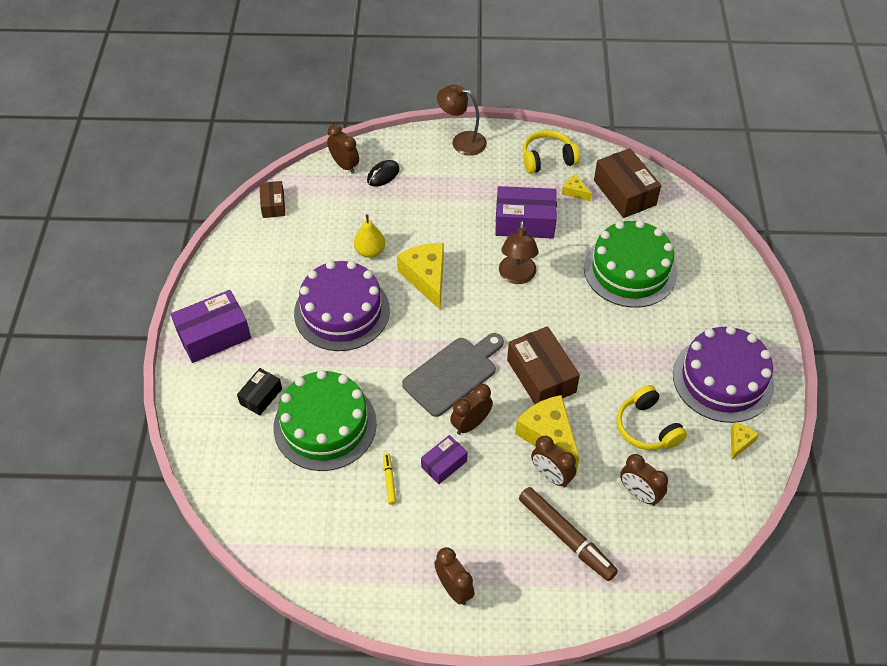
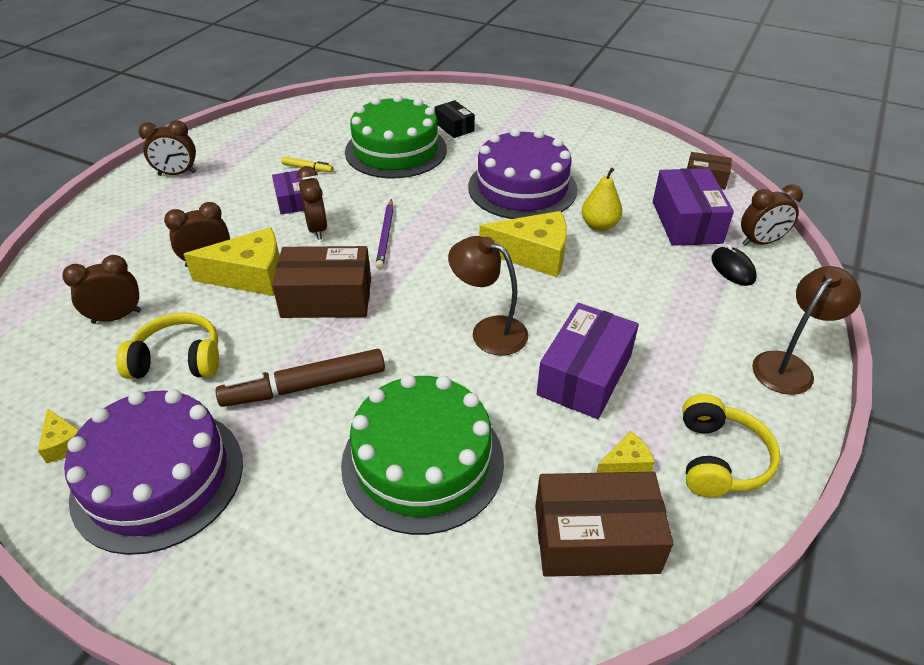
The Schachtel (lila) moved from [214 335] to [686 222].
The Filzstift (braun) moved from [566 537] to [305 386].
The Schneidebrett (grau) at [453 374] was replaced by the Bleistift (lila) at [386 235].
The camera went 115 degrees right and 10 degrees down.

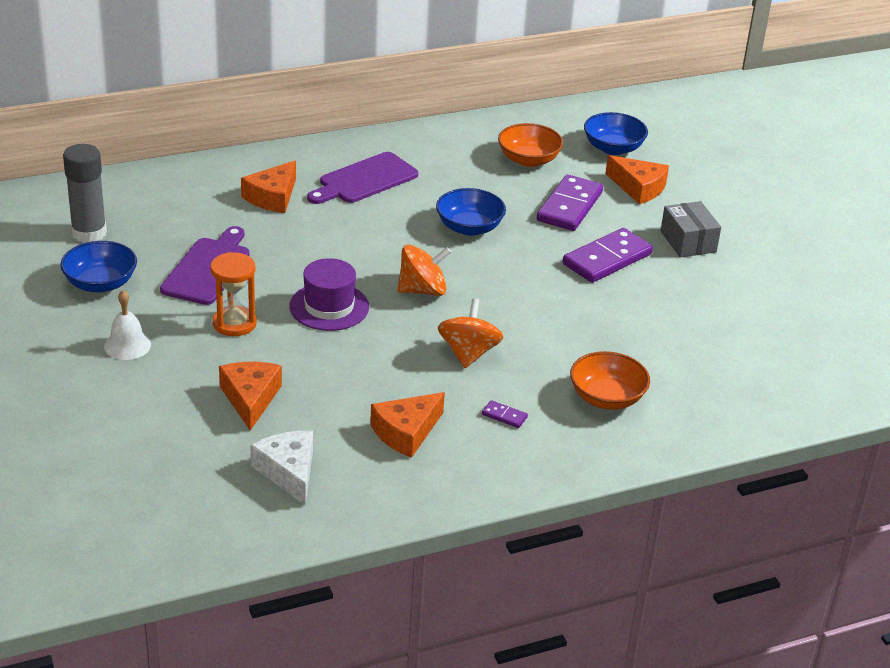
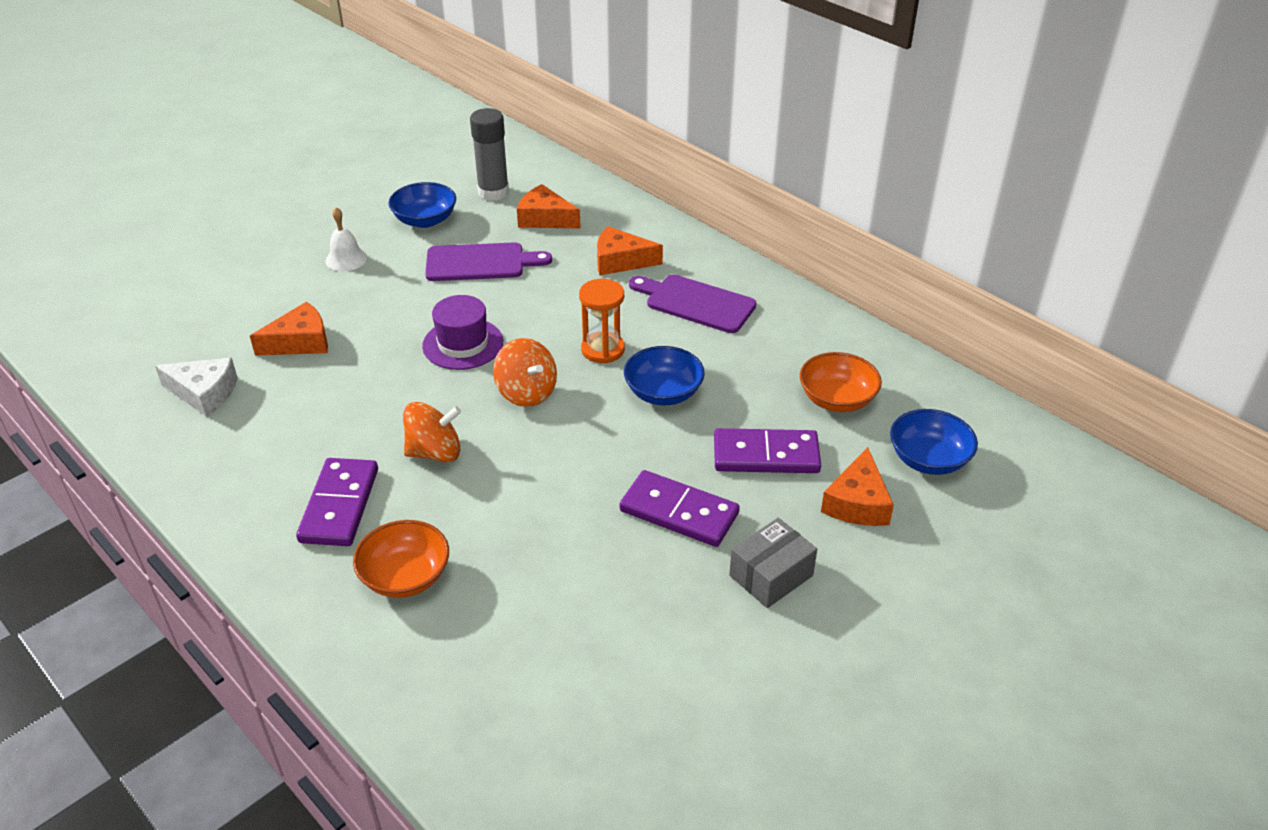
The Sanduhr (orange) moved from [234 323] to [603 349].
The Käse (orange) moved from [406 432] to [545 218].
The Käse (weiß) at [288 472] turned 60 degrees clockwise.
The Dominostein (lila) at [504 416] changed to 2.37 times the size.
The camera went 70 degrees right and 5 degrees up.

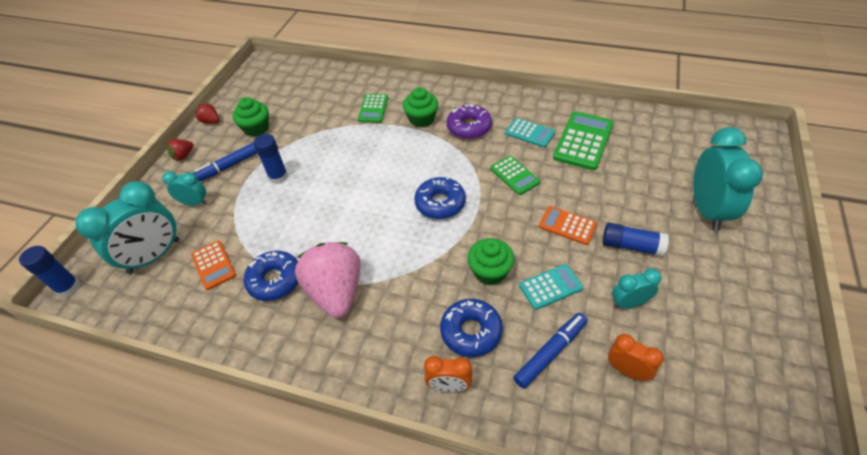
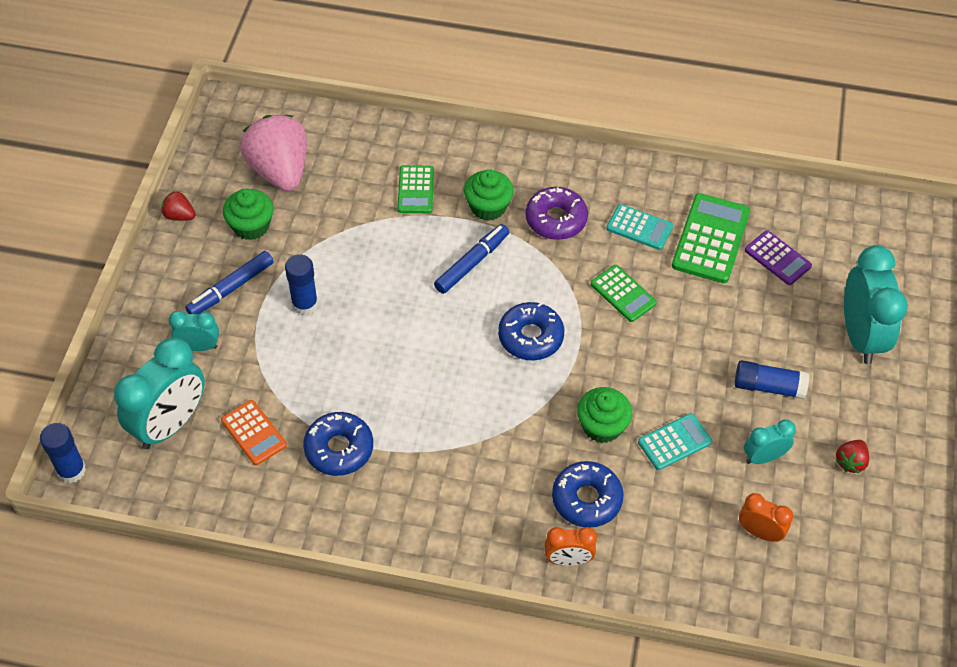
The Taschenrechner (orange) at [567 225] disappeared.
The Taschenrechner (lila) at [777 258] appeared.
The Erdbeere (rot) moved from [183 156] to [850 462].
The Erdbeere (rosa) moved from [336 292] to [280 171].
The Filzstift (blau) moved from [550 352] to [472 263].
The camera went 10 degrees left and 5 degrees up.

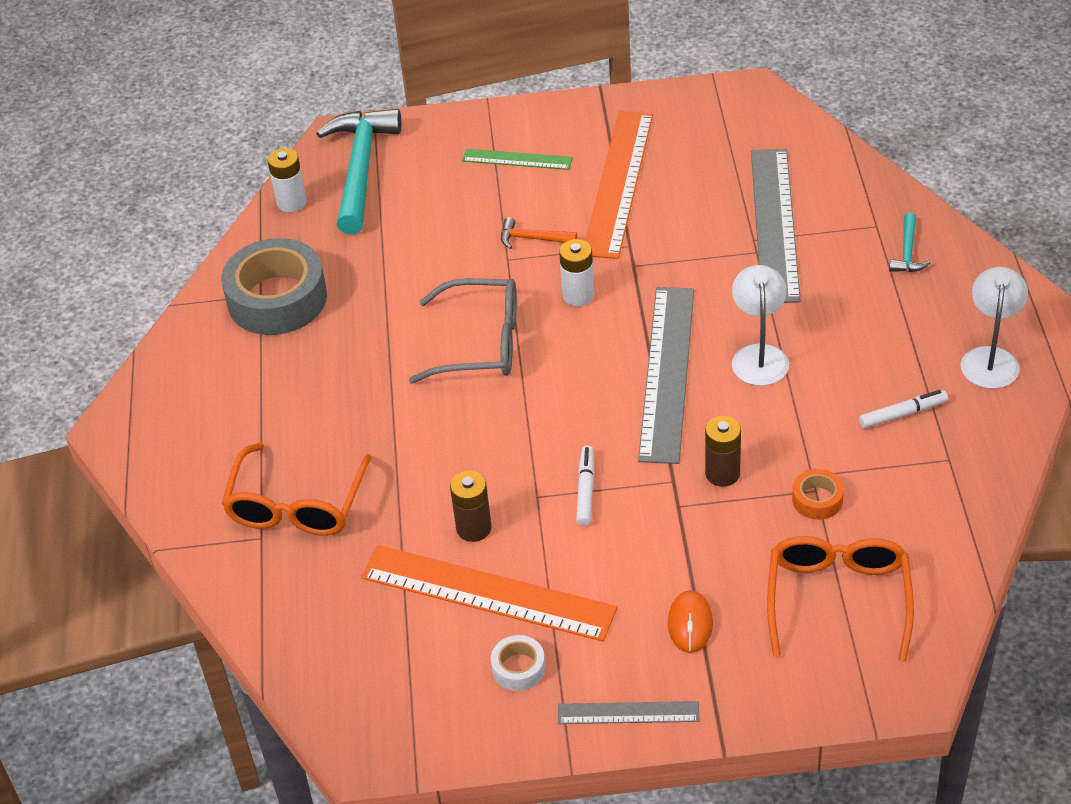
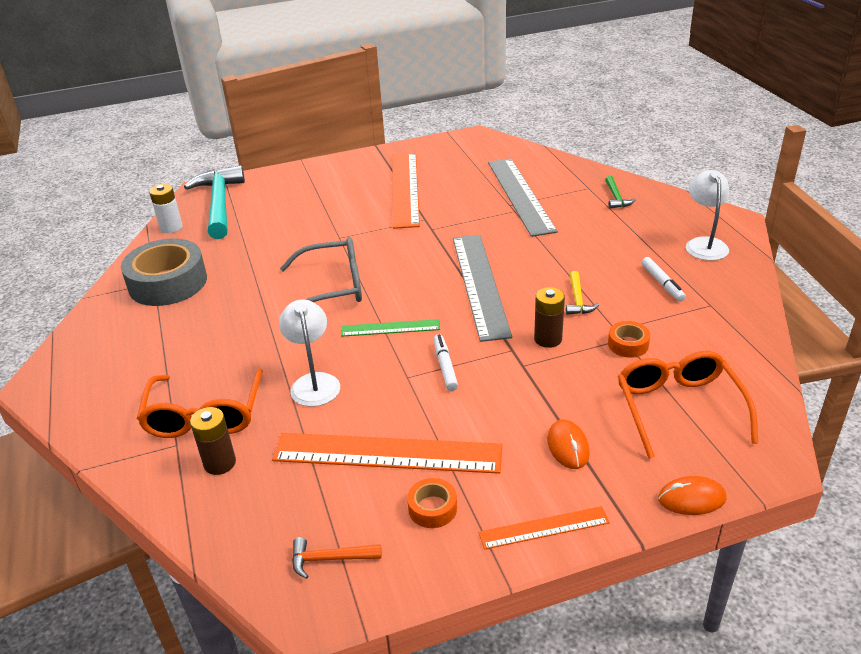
The Batterie (weiß) at [578 295] disappeared.
The Hammer (gelb) at [578 300] appeared.
The Computermaus (orange) at [691 499] appeared.
The Batterie (braun) moved from [473 528] to [220 463].
The Lineal (grün) moved from [517 159] to [390 328].
The Hammer (orange) moved from [533 238] to [330 559].
The Lampe (weiß) moved from [759 355] to [314 382].
The Klebeband (weiß) at [518 668] became the Klebeband (orange) at [432 508].
The Lineal (grau) at [628 713] became the Lineal (orange) at [544 528].
The Hammer (türkis) at [907 252] became the Hammer (grün) at [616 197].
The Filzstift (weiß) at [902 414] turned 105 degrees clockwise.
The camera went 15 degrees left and 10 degrees down.

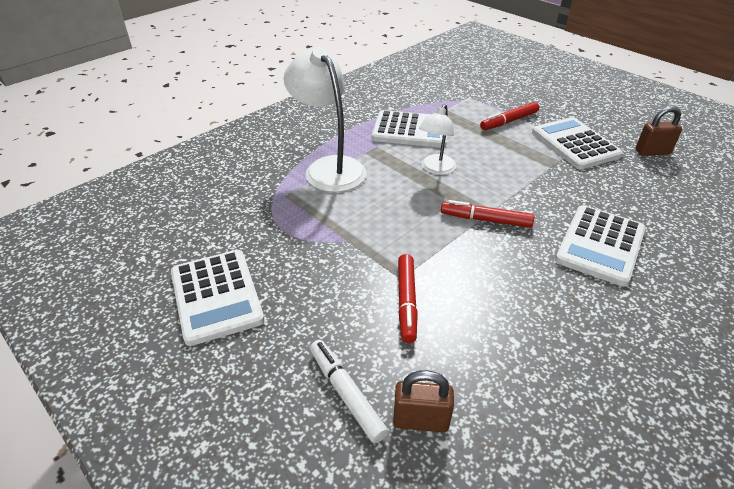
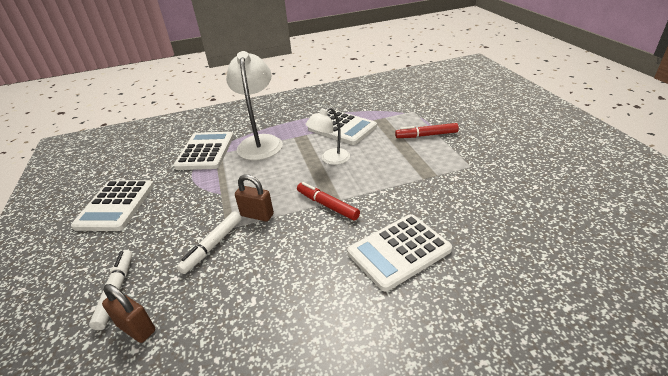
The Taschenrechner (weiß) moved from [575 144] to [205 151].
The Vorhängeschloss (braun) moved from [652 152] to [257 215].
The Filzstift (rot) at [407 301] became the Filzstift (weiß) at [213 246].
The camera went 30 degrees right and 5 degrees down.

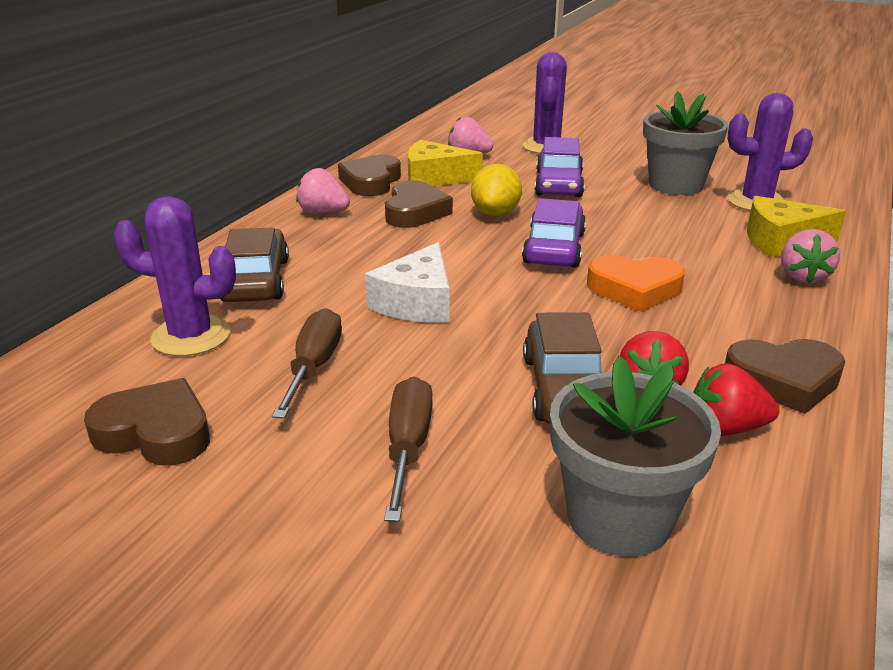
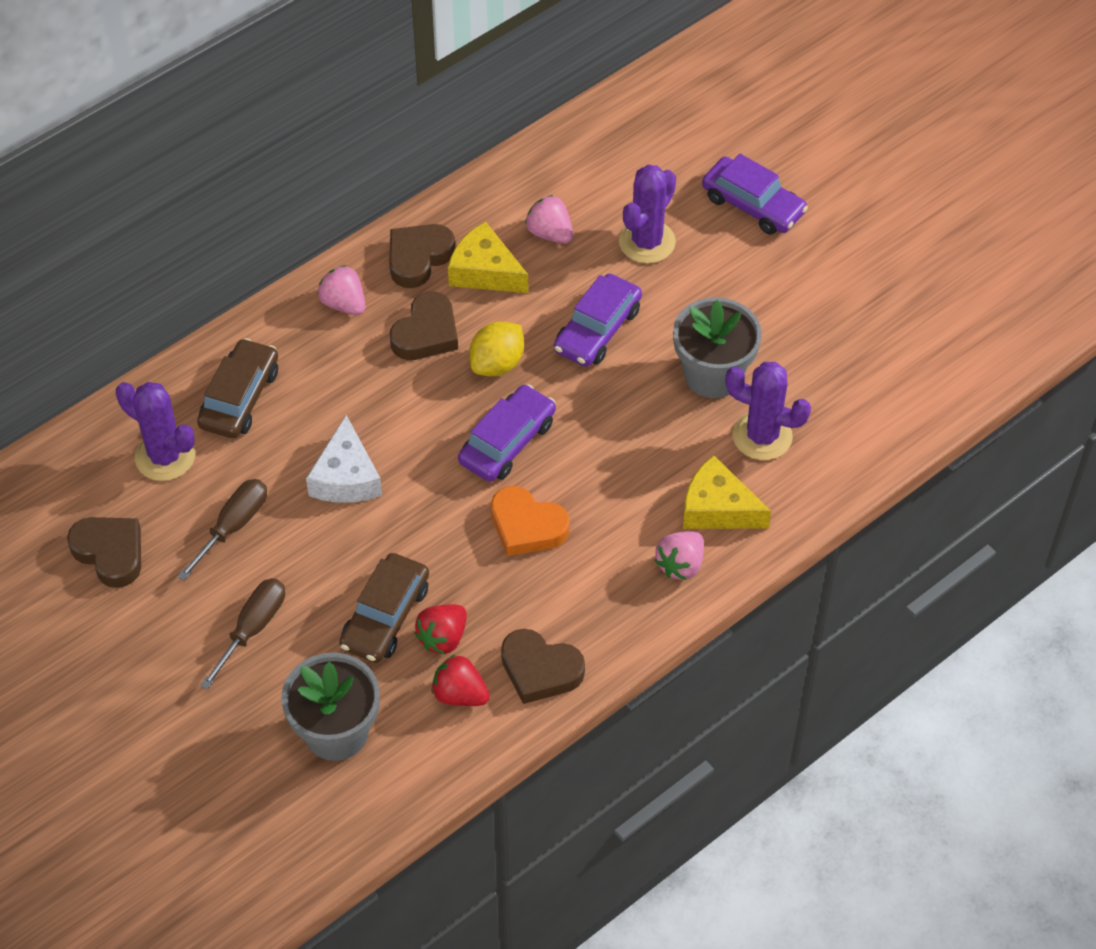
The Auto (lila) at [753 205] appeared.
The Käse (weiß) at [417 302] turned 45 degrees counterclockwise.
The camera went 25 degrees right and 25 degrees up.

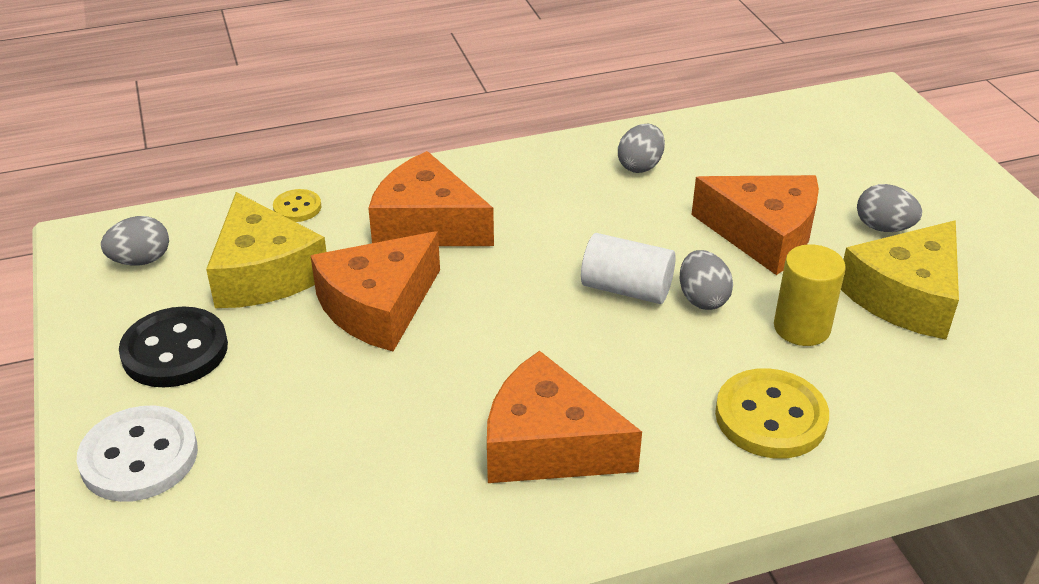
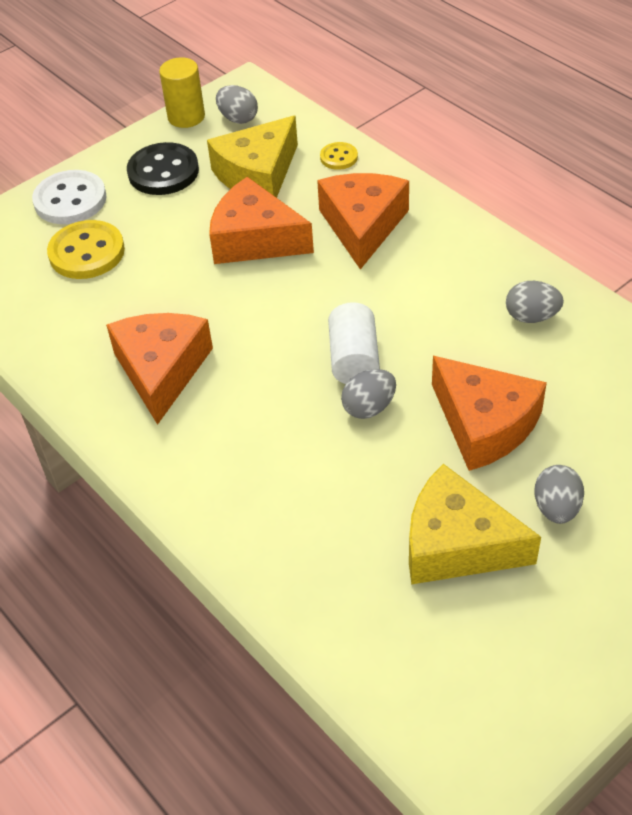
The Knopf (gelb) moved from [770 417] to [87 252].
The Vollzylinder (gelb) moved from [801 328] to [186 117].
The Käse (orange) at [763 235] turned 45 degrees counterclockwise.
The camera went 70 degrees right and 10 degrees up.

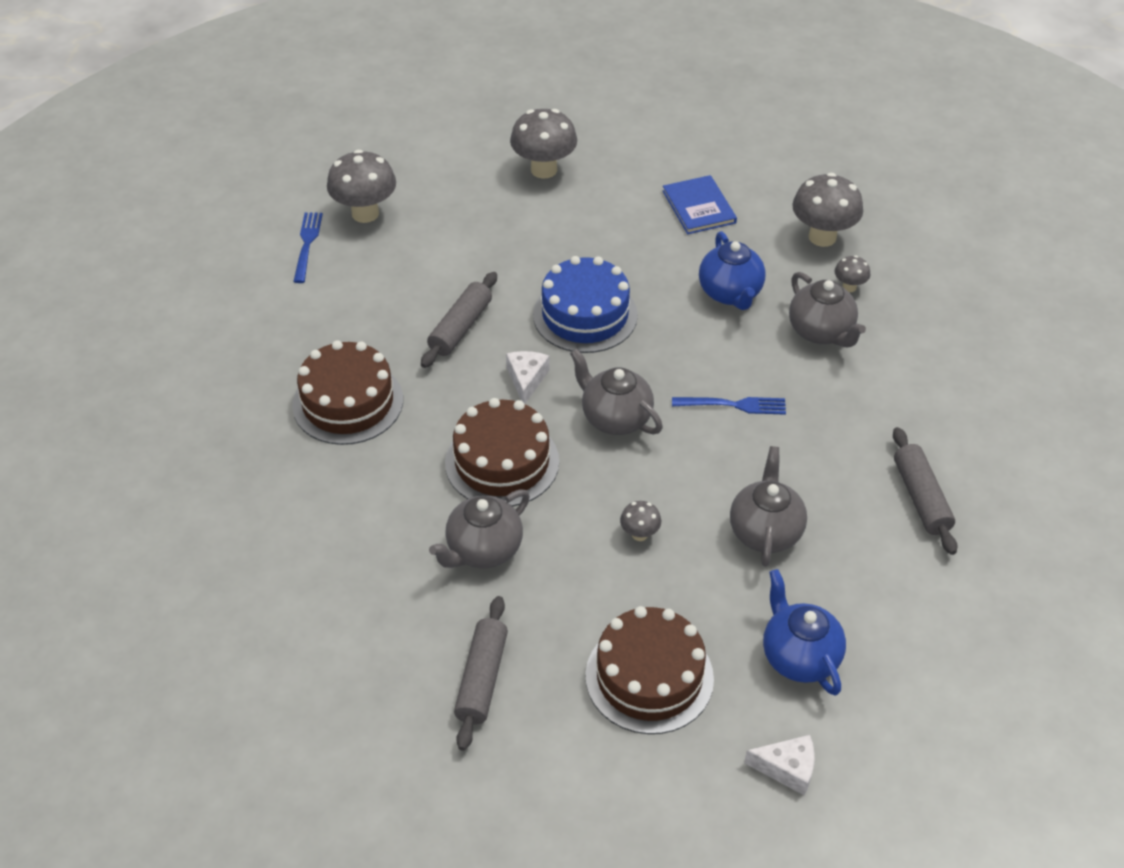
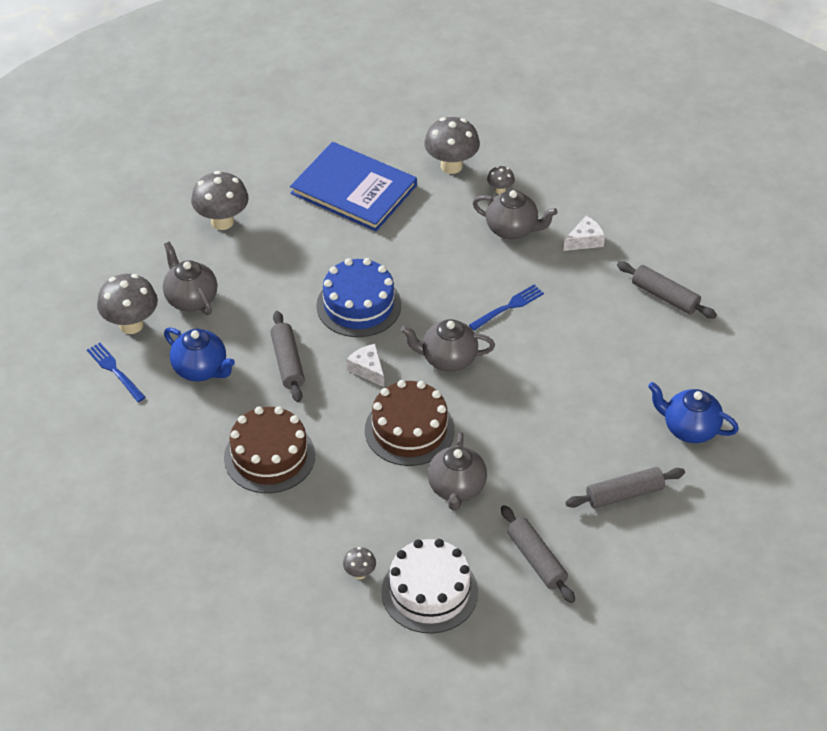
The Kuchen (weiß) at [429 592] appeared.
The Pilz (grau) moved from [639 534] to [359 573].
The Teekanne (blau) moved from [730 293] to [201 369].
The Teekanne (grau) moved from [765 531] to [191 299].
The Käse (weiß) moved from [787 769] to [585 241].
The Kuchen (braun) at [649 677] was replaced by the Nudelholz (grau) at [624 494].
The Buch (blau) at [698 207] changed to 1.80 times the size.
The camera went 40 degrees left and 0 degrees up.

